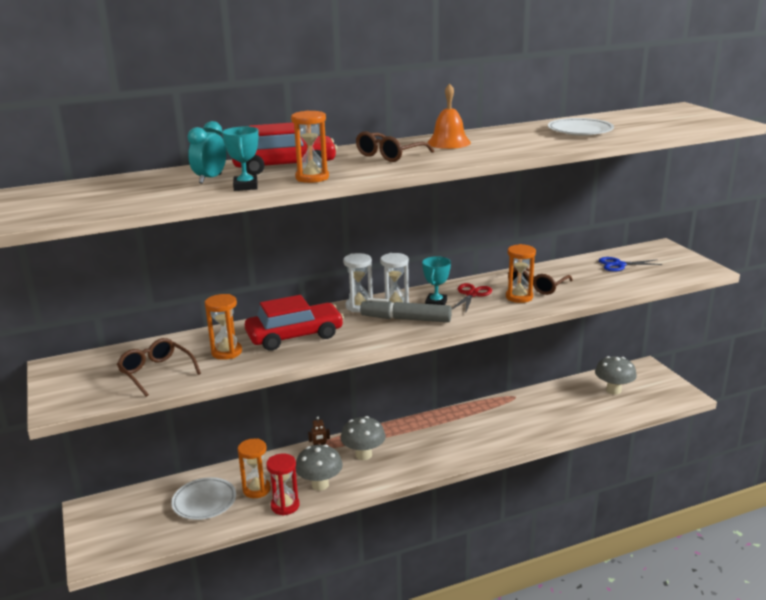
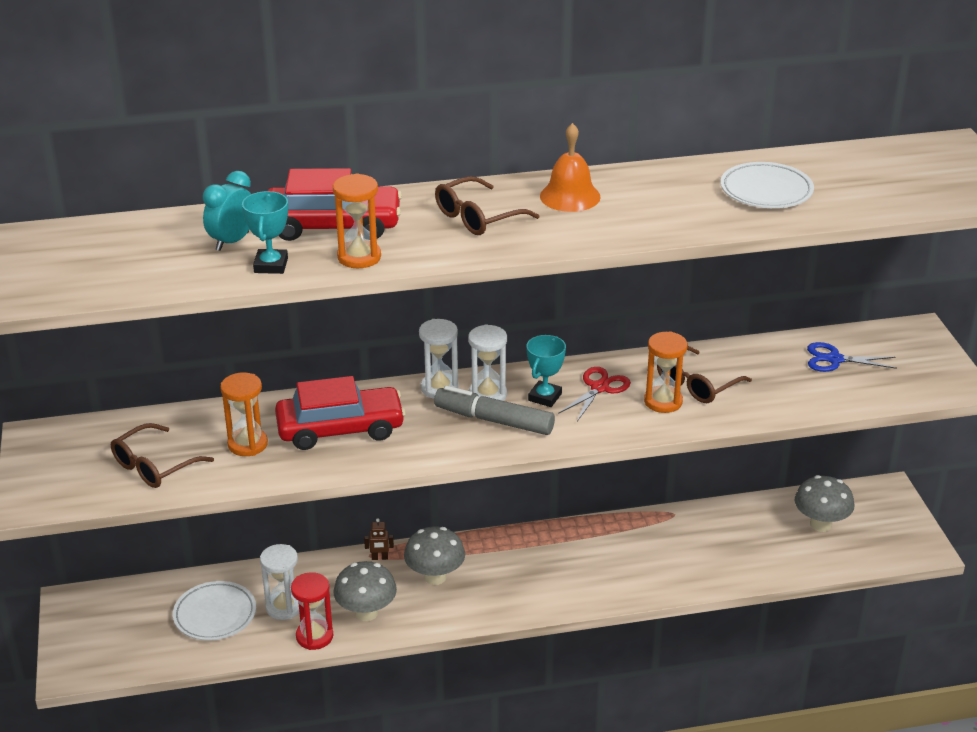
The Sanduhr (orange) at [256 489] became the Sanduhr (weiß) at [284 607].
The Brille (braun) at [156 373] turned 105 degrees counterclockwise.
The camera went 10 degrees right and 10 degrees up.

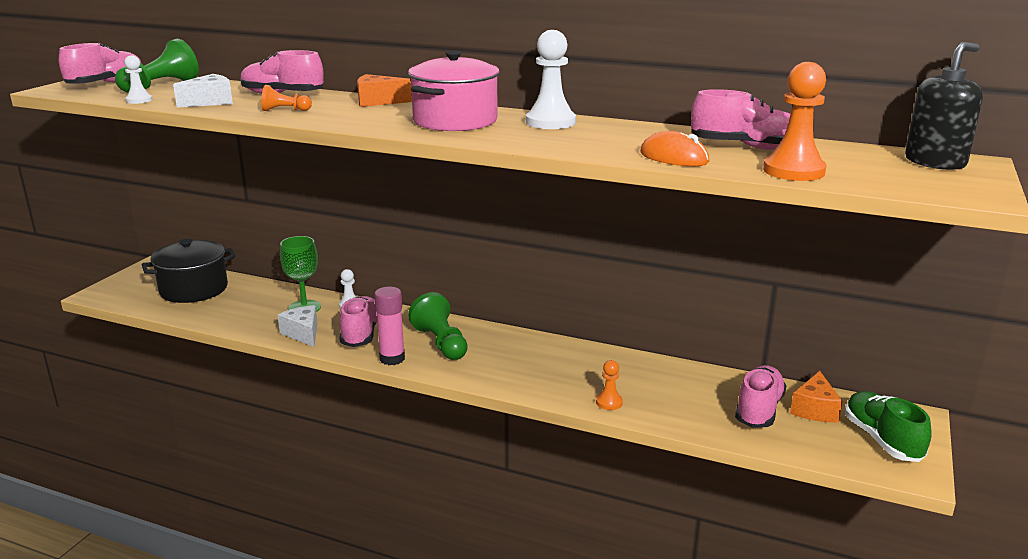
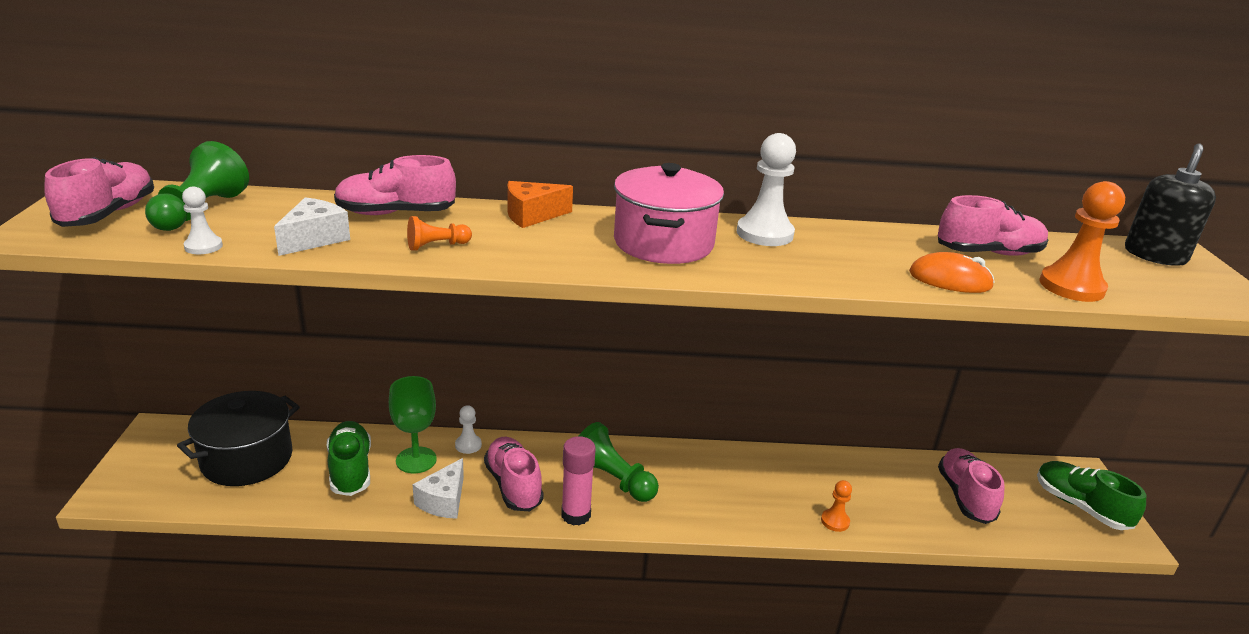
The Käse (orange) at [814 409] disappeared.
The Schuh (grün) at [350 470] appeared.
The Käse (weiß) at [303 333] turned 105 degrees counterclockwise.
The camera went 25 degrees left and 5 degrees up.

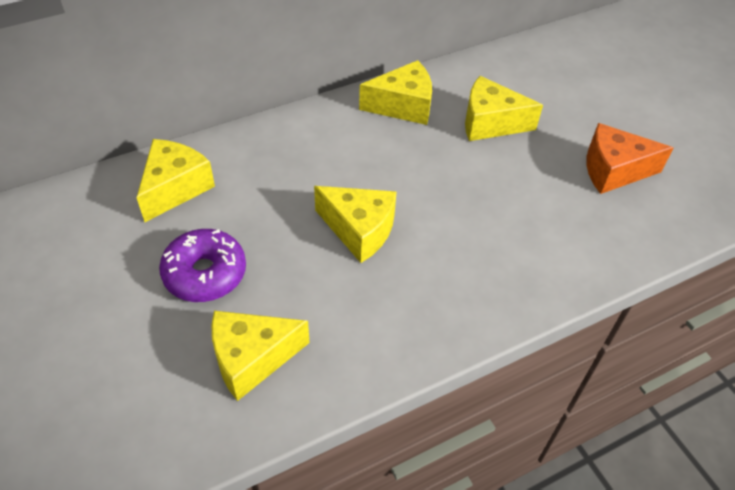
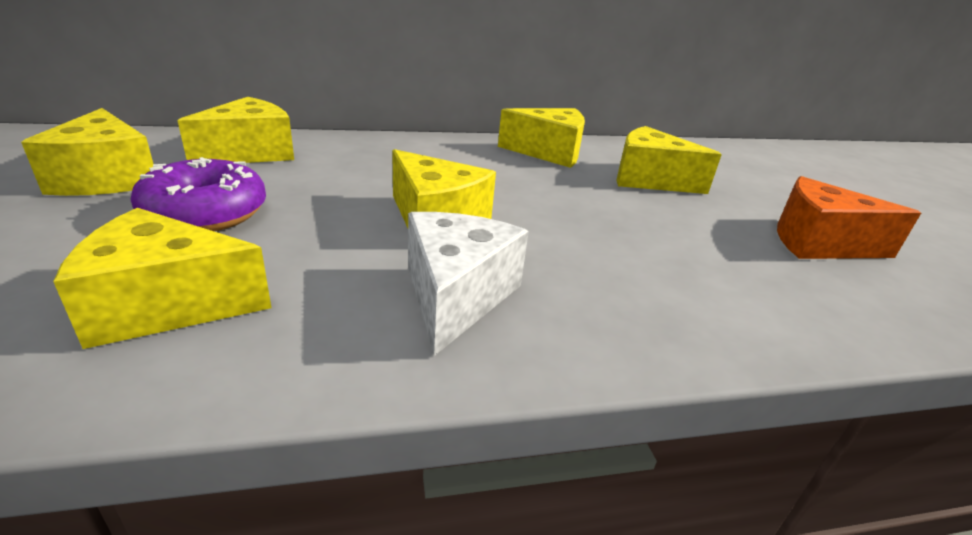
The Käse (gelb) at [107 178] appeared.
The Käse (weiß) at [456 296] appeared.
The camera went 15 degrees right and 20 degrees down.

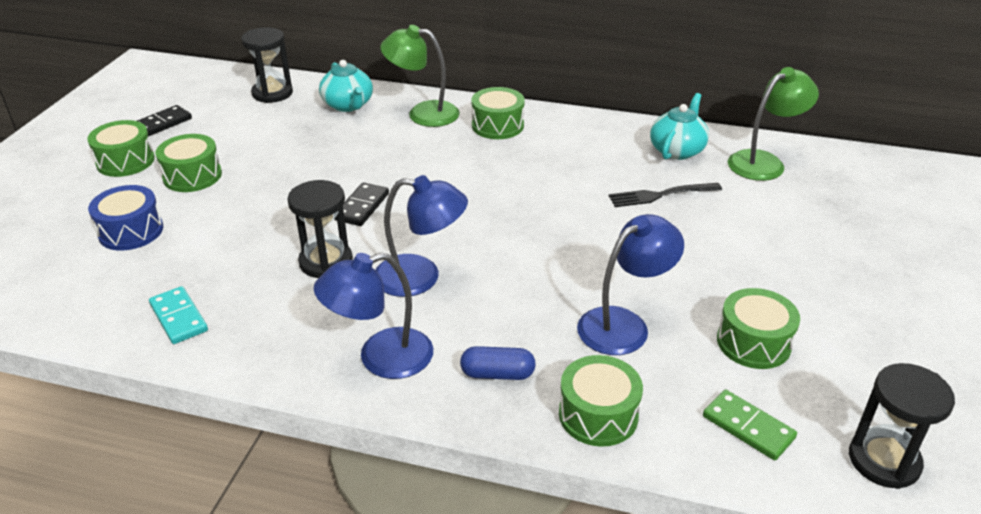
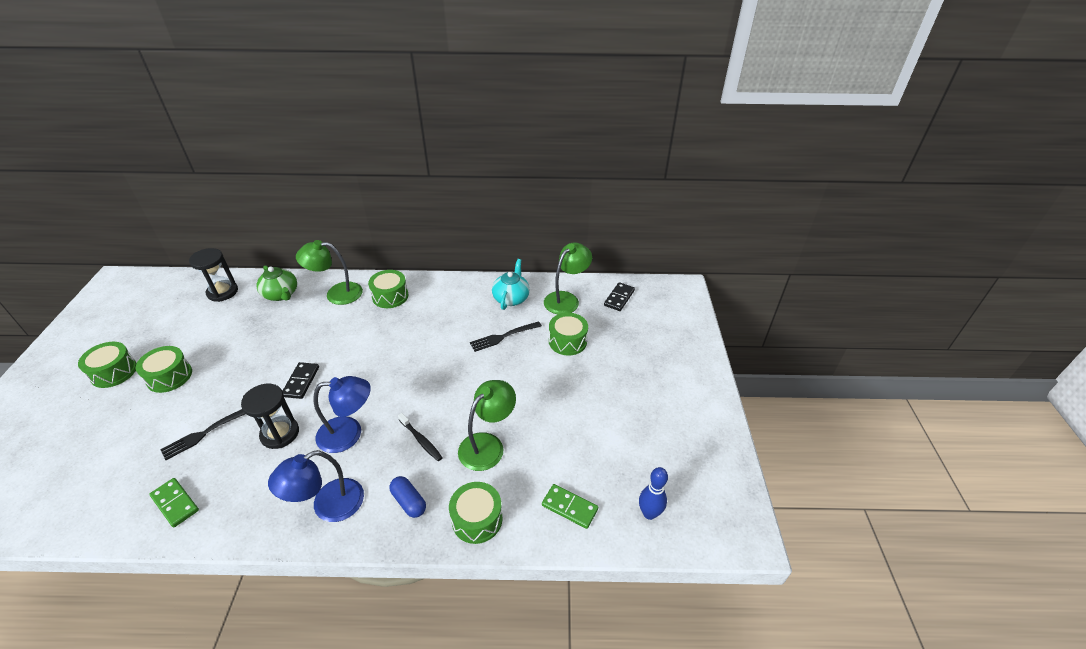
The Trommel (blau) at [131 231] disappeared.
The Gabel (schwarz) at [205 433] appeared.
The Zahnbürste (schwarz) at [421 440] appeared.
The Dominostein (schwarz) moved from [162 124] to [619 298].
The Trommel (grün) moved from [753 342] to [567 341].
The Sanduhr (schwarz) at [884 460] was replaced by the Bowlingkegel (blau) at [649 513].
The Dominostein (türkis) at [178 318] became the Dominostein (grün) at [175 503].
The Teekanne (türkis) at [348 105] became the Teekanne (grün) at [281 294].
The Lampe (blau) at [624 324] became the Lampe (grün) at [488 445].
The Kapsel (blau) at [497 374] turned 60 degrees clockwise.
The camera went 15 degrees left and 5 degrees up.

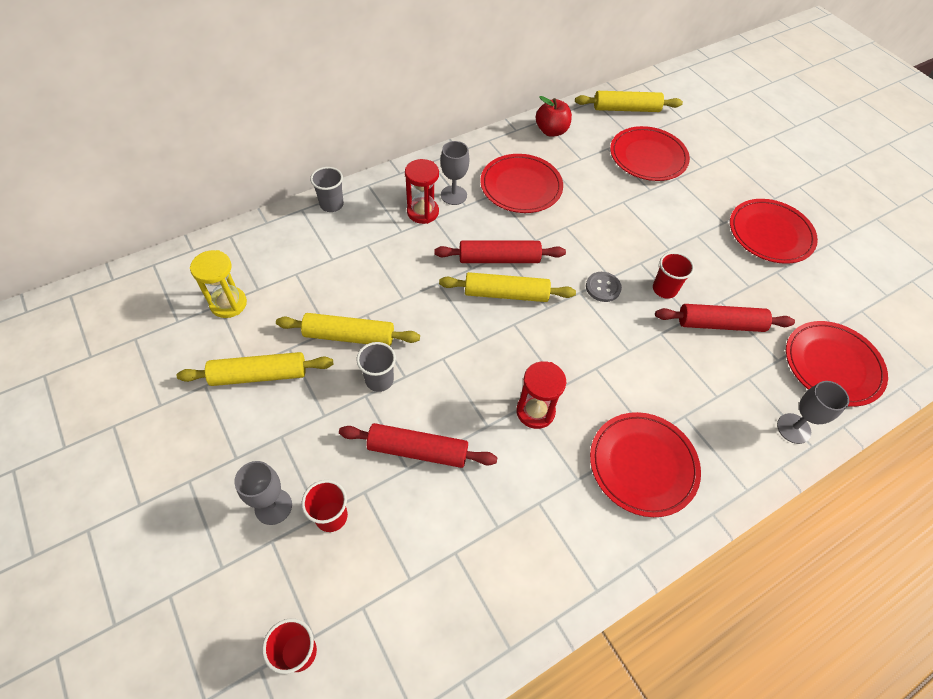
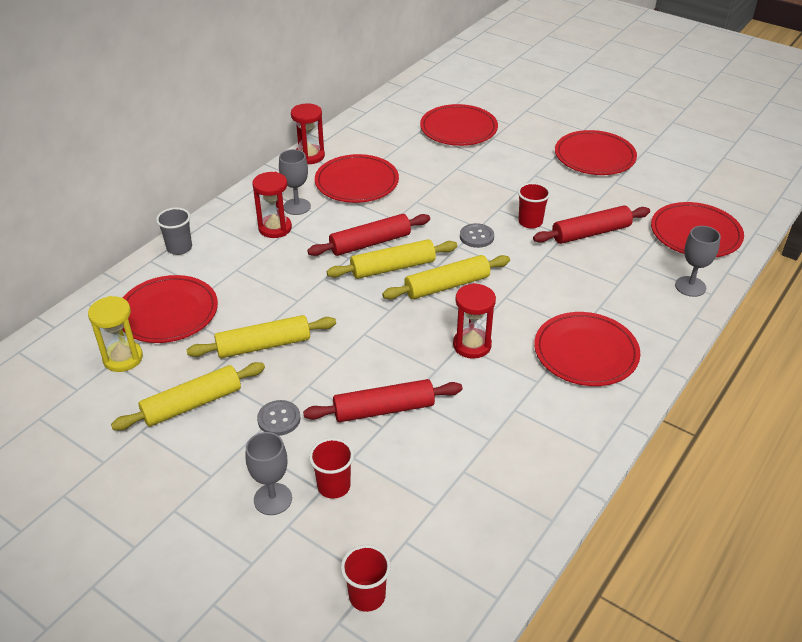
The Becher (grau) at [379 380] disappeared.
The Apfel (rot) at [551 131] disappeared.
The Teller (rot) at [168 312] appeared.
The Knopf (grau) at [279 419] appeared.
The Sanduhr (rot) at [309 156] appeared.
The Nudelholz (gelb) moved from [626 109] to [447 285].
The camera went 20 degrees left and 15 degrees down.

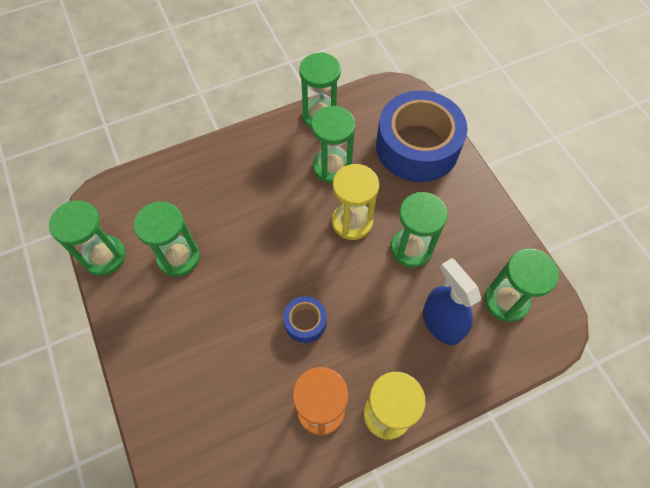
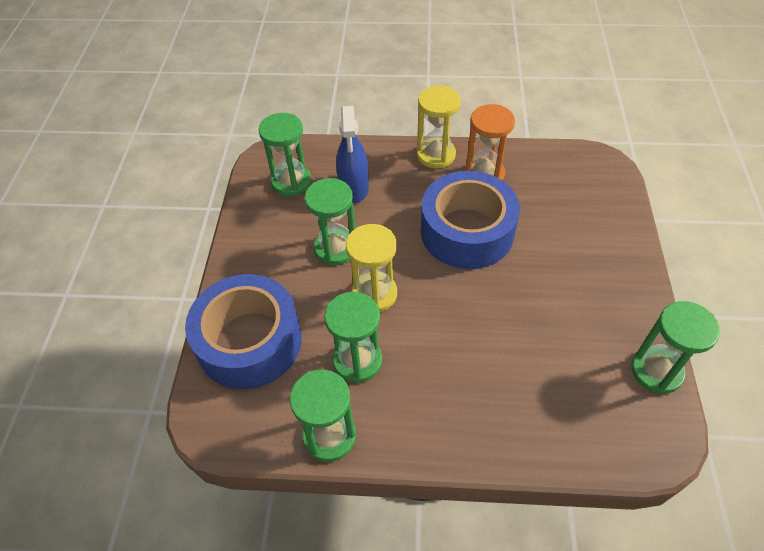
The Sanduhr (grün) at [178 257] disappeared.
The Klebeband (blau) at [305 322] changed to 2.29 times the size.
The camera went 150 degrees left and 10 degrees down.

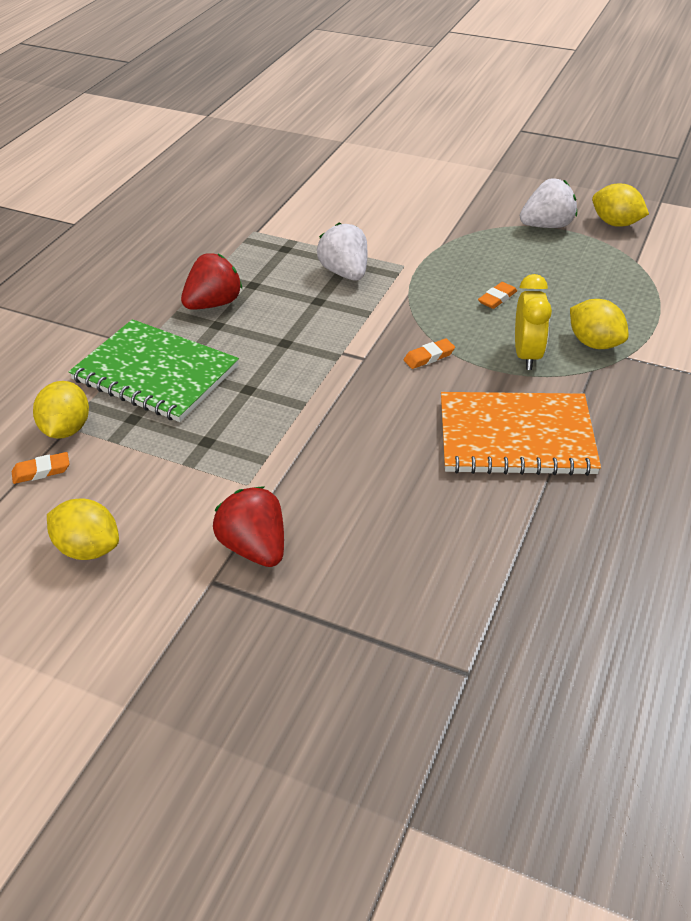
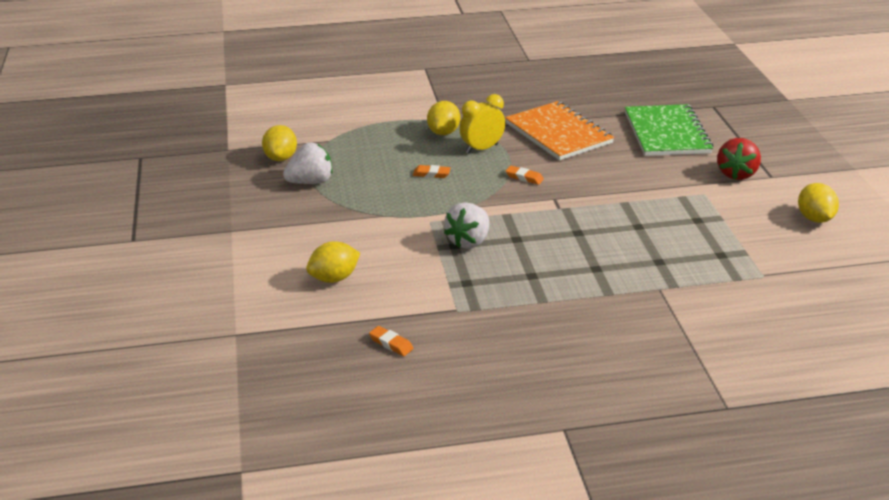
The Erdbeere (rot) at [213 304] disappeared.
The Radiergummi (orange) moved from [41 471] to [391 343].
The Zitrone (gelb) moved from [66 429] to [334 278].
The Notizbuch (grün) moved from [155 373] to [666 133].
The Erdbeere (weiß) at [547 226] turned 120 degrees clockwise.
The camera went 125 degrees left and 10 degrees down.

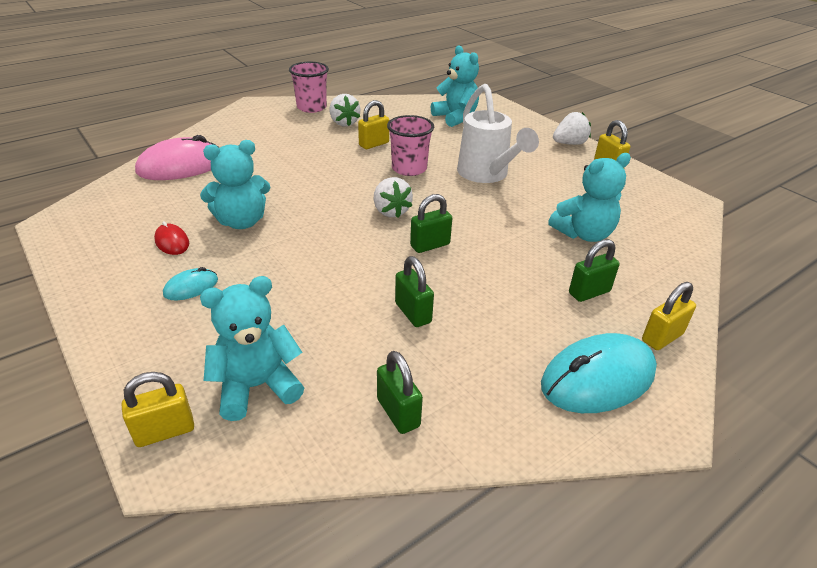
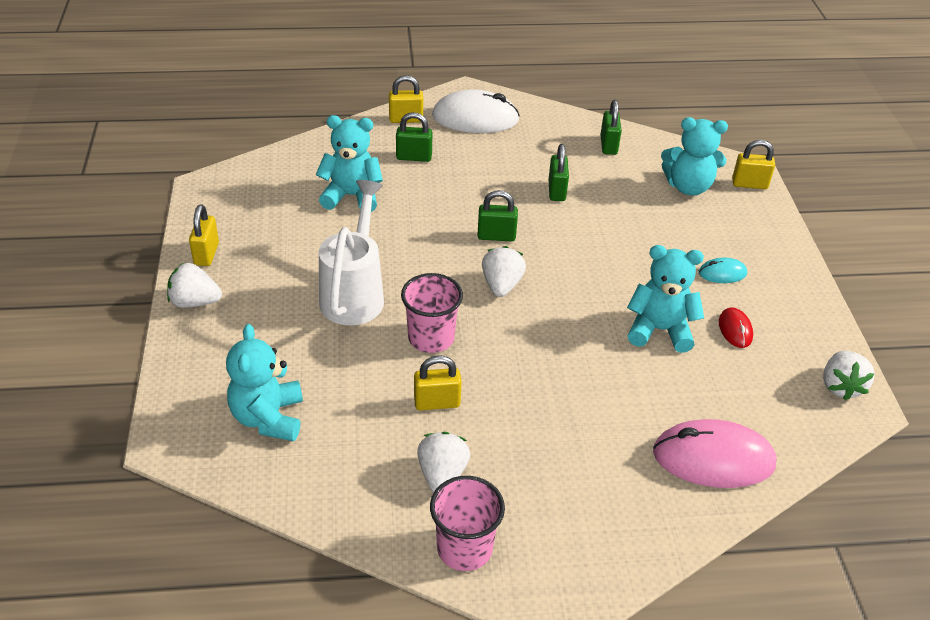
The Erdbeere (weiß) at [840 386] appeared.
The Computermaus (türkis) at [598 378] became the Computermaus (weiß) at [475 118].
The camera went 150 degrees left and 5 degrees up.

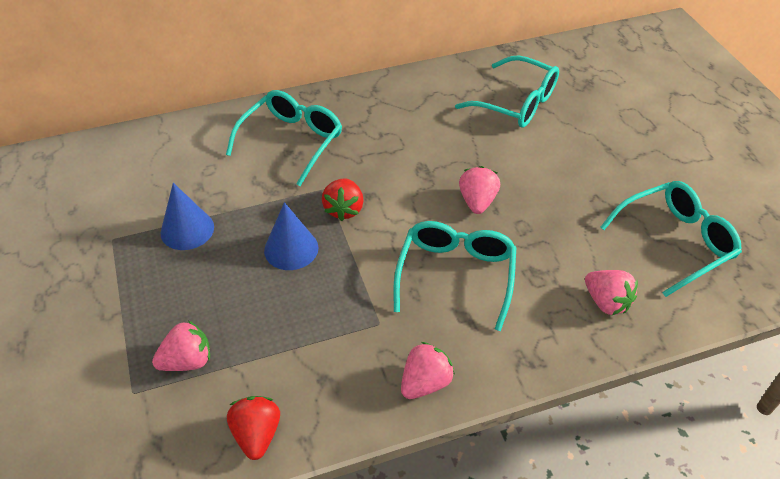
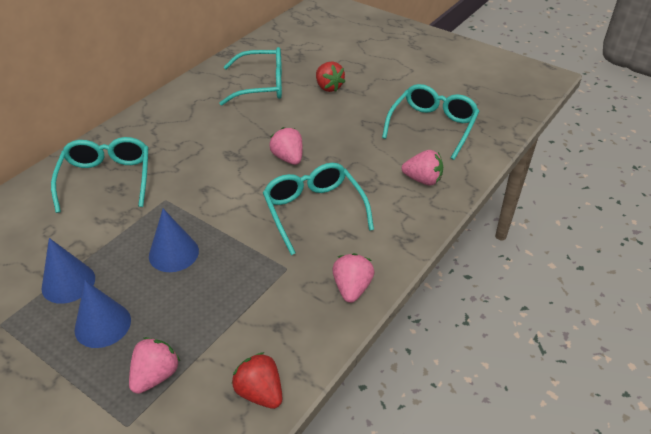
The Kegel (blau) at [102 324] appeared.
The Erdbeere (rot) moved from [344 209] to [328 87].
The camera went 35 degrees left and 5 degrees down.

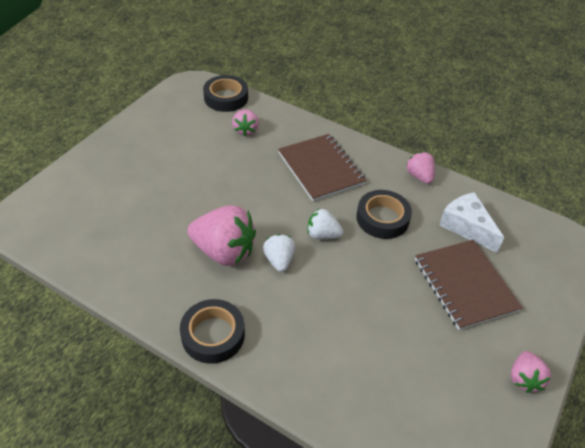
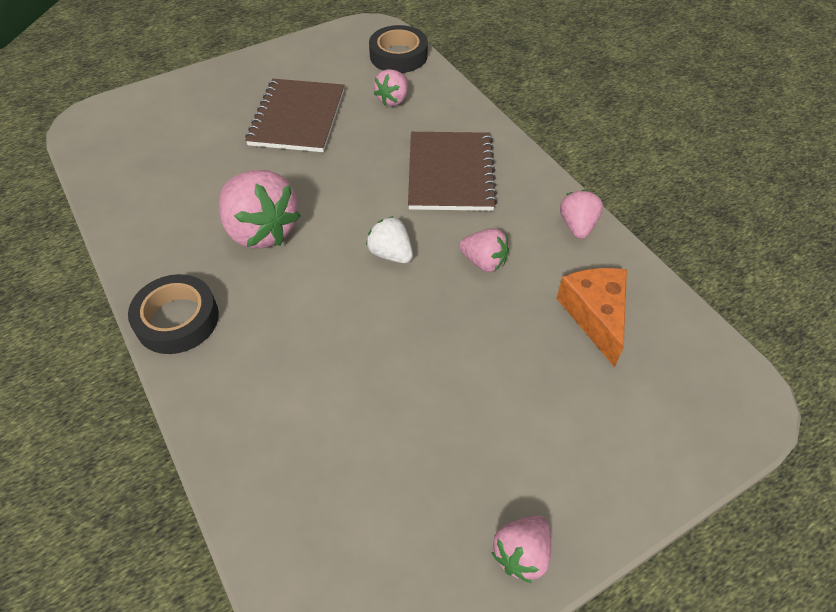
The Erdbeere (weiß) at [279 260] disappeared.
The Notizbuch (braun) moved from [465 285] to [297 117].
The Klebeband (schwarz) at [382 218] was replaced by the Erdbeere (rosa) at [484 262].
The Käse (weiß) at [466 227] became the Käse (orange) at [595 315].
The camera went 30 degrees right and 5 degrees up.

